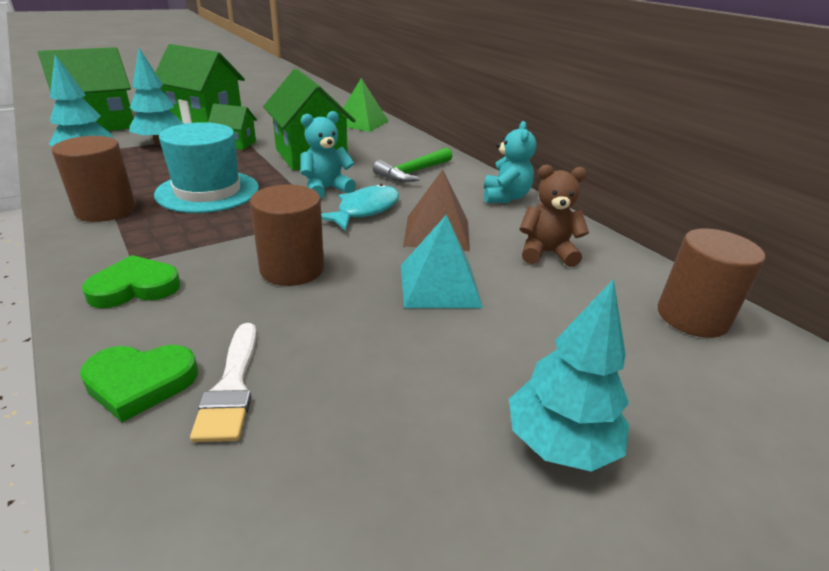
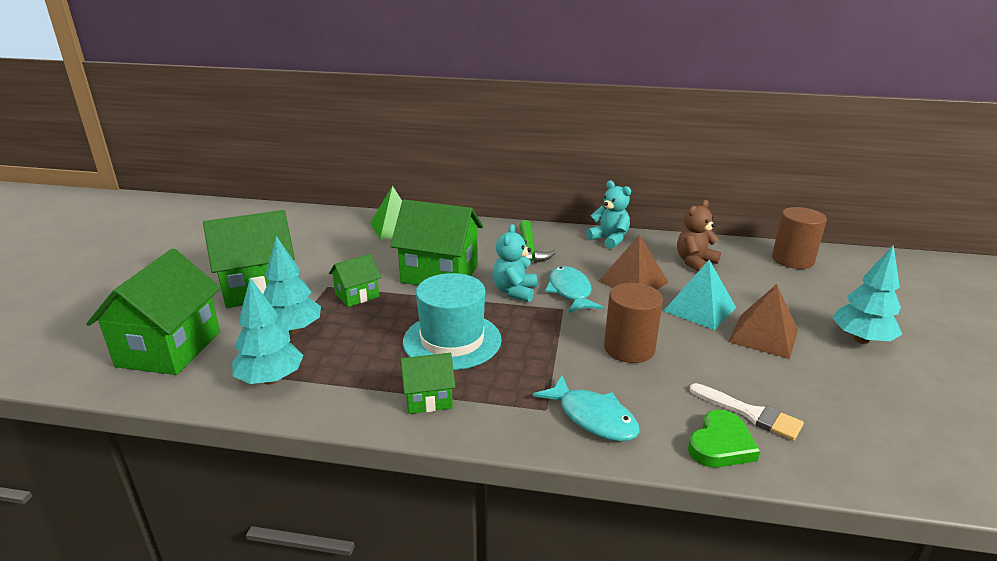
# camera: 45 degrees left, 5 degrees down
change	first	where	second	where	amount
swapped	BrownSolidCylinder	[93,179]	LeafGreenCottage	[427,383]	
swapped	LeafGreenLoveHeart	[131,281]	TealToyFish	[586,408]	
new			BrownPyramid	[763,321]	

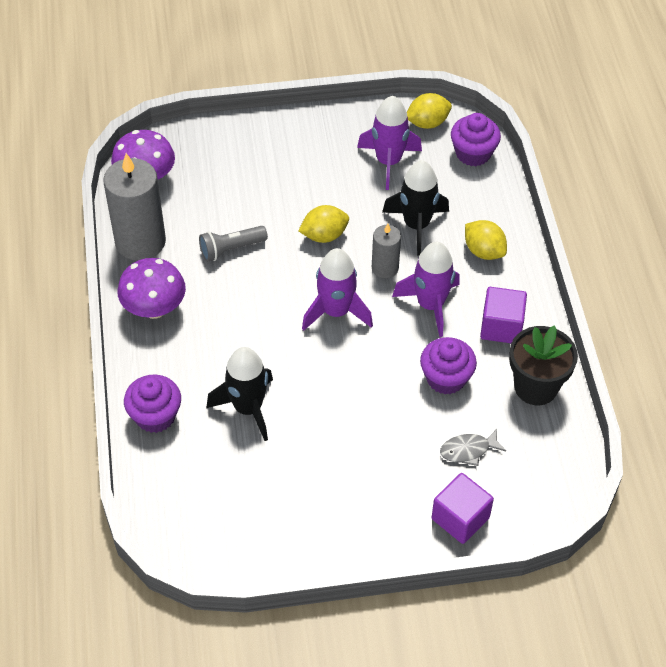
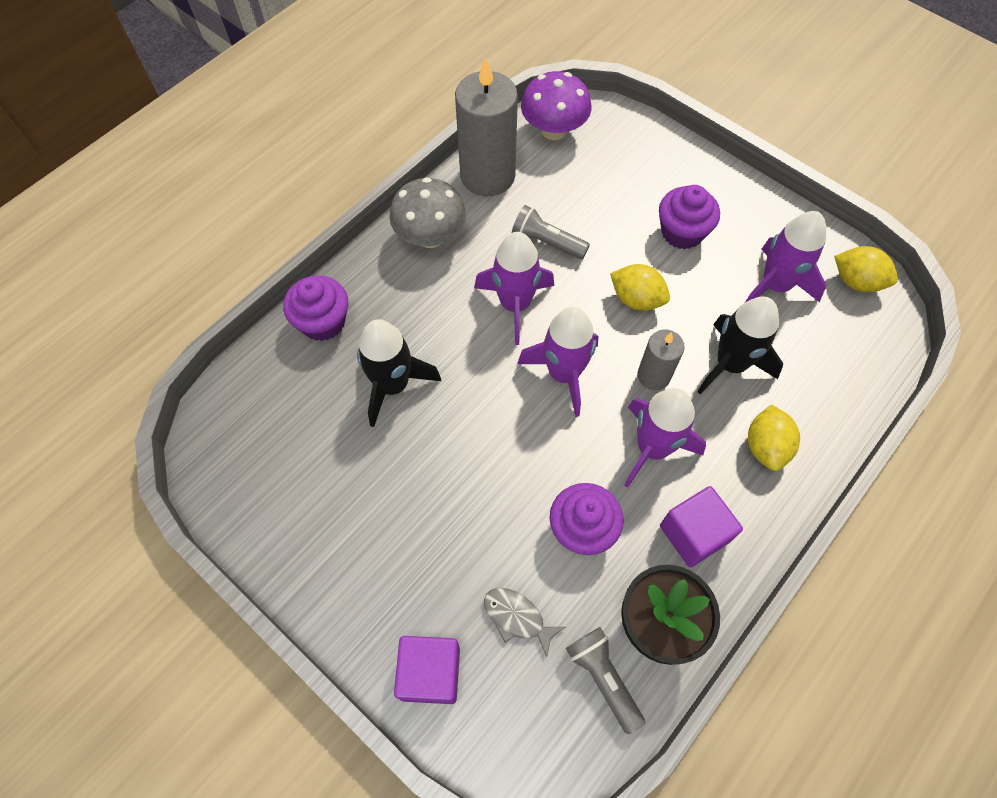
# camera: 50 degrees right, 10 degrees up
change	first	where	second	where	amount
repainted	PurpleFungus	[151,288]	GreyFungus	[427,212]	
new			PurpleToyRocket	[514,288]	
new			GreyTorch	[605,680]	
shifted	PurpleMuffin	[476,139]		[689,217]	

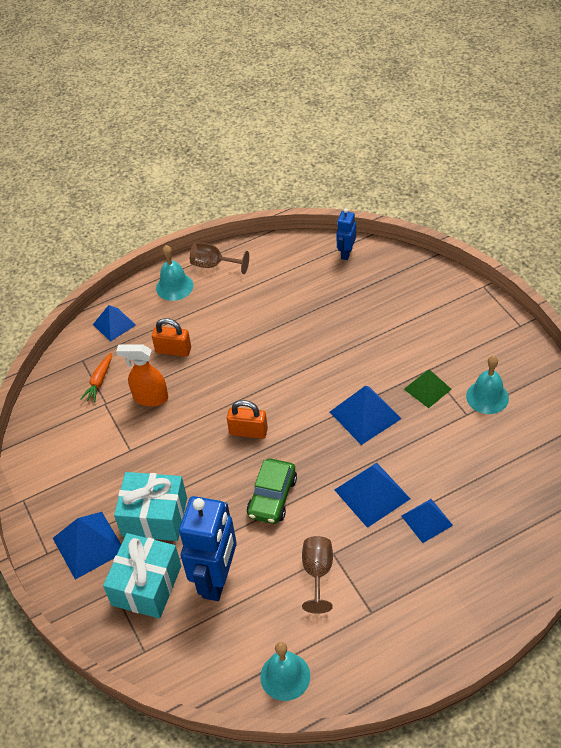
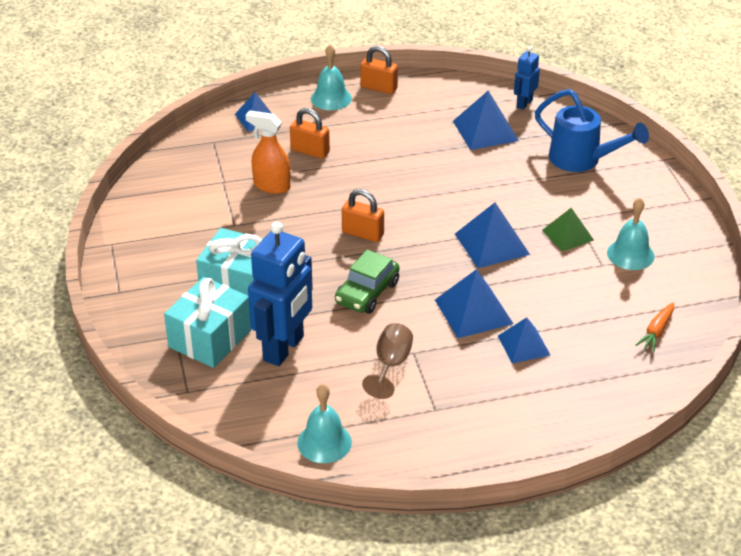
# camera: 10 degrees right, 10 degrees down
change	first	where	second	where	amount
swapped	BrownChalice	[219,258]	OrangeLock	[379,70]	
shifted	RoyalBluePyramid	[87,546]		[486,120]	
new			RoyalBlueSprinklingCan	[592,130]	
shifted	OrangeCarrot	[96,377]		[655,327]	

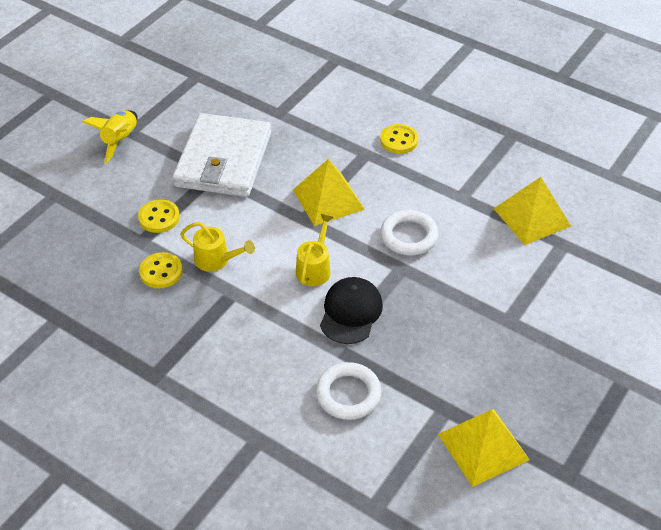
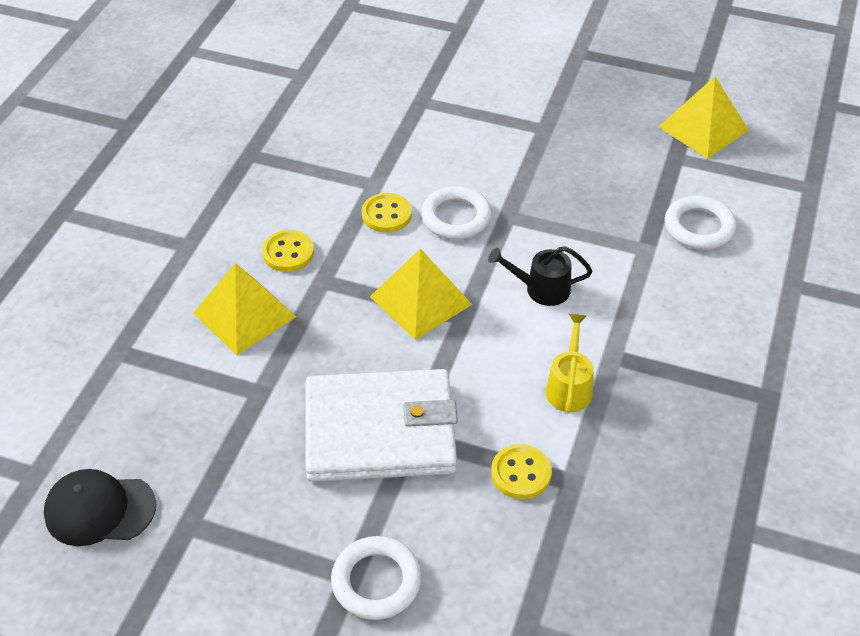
# camera: 105 degrees left, 0 degrees up
change	first	where	second	where	amount
shifted	EbonyBaseballCap	[351,310]		[100,507]	
shifted	BrightYellowPyramid	[532,211]		[244,309]	
swapped	BrightYellowToyRocket	[110,136]	PureWhiteTorus	[376,578]	
shifted	BrightYellowShirtButton	[161,270]		[387,213]	
repainted	BrightYellowSprinklingCan	[314,250]	EbonySprinklingCan	[540,276]	

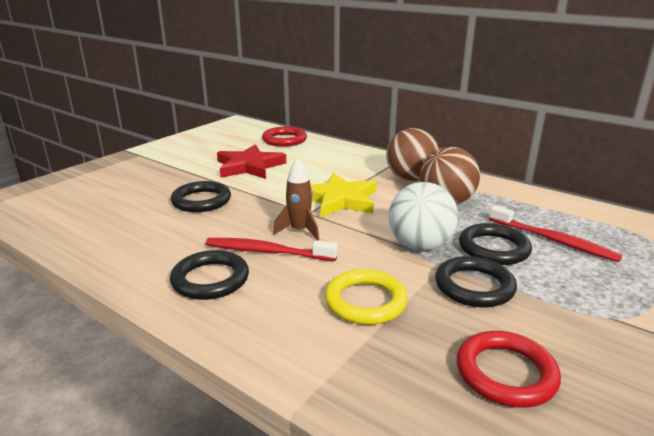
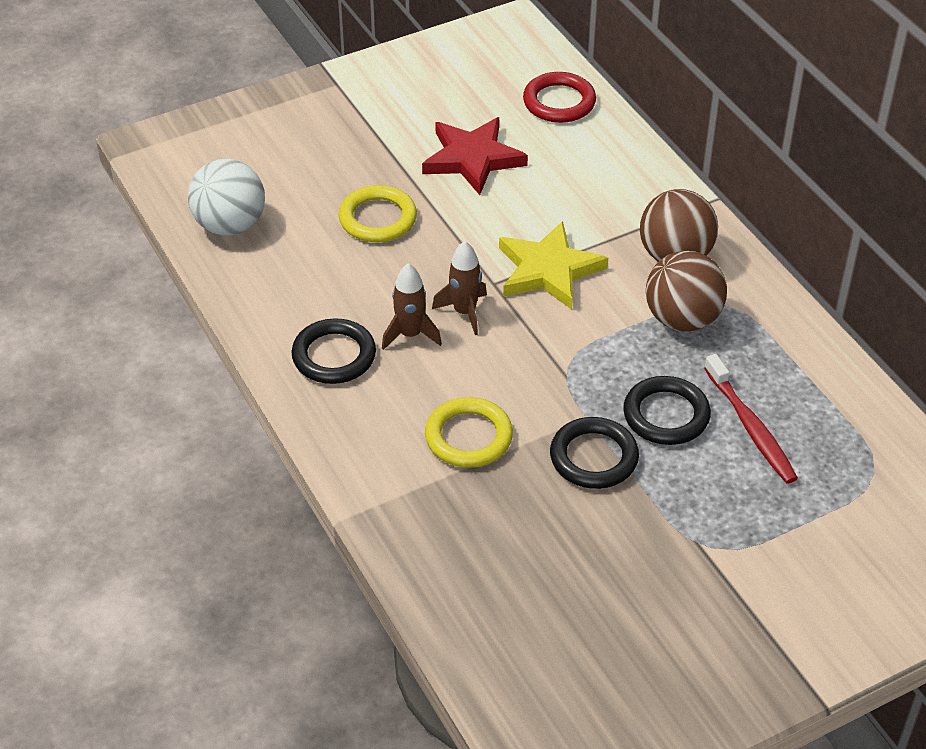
# camera: 25 degrees right, 20 degrees up
change	first	where	second	where	amount
shifted	PureWhiteBall	[423,216]		[226,197]	
repainted	EbonyTorus	[201,196]	BrightYellowTorus	[378,213]	
swapped	CrimsonToothBrush	[272,249]	BrownToyRocket	[412,306]	
gone	CrimsonTorus	[509,369]			

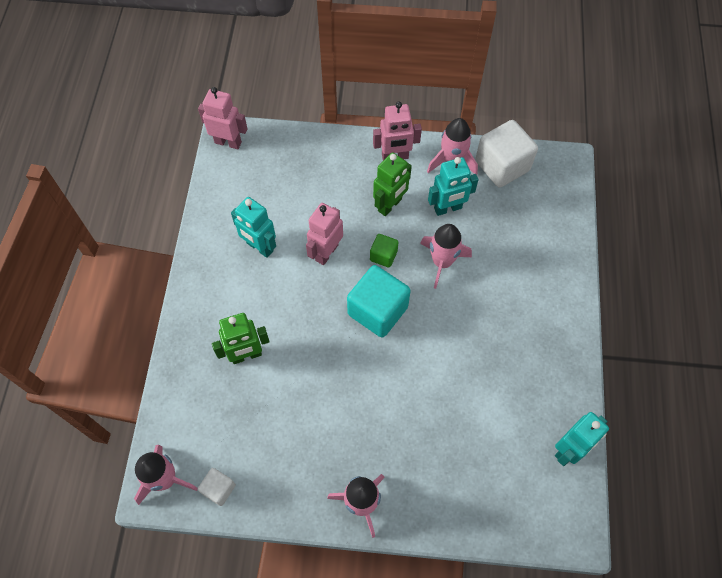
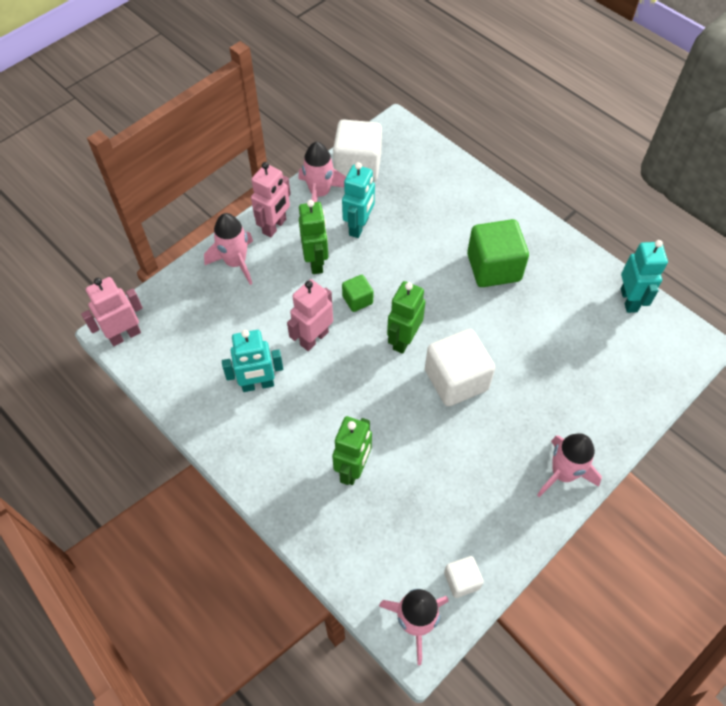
# camera: 50 degrees left, 5 degrees down
change	first	where	second	where	amount
shifted	RosyToyRocket	[446,256]		[228,249]	
rotated	RosyRobotFigure	[324,234]		[310,315]	60 degrees clockwise
swapped	TealSolidCube	[378,301]	LeafGreenRobotFigure	[406,317]	
new			PureWhiteSolidCube	[460,368]	
new			LeafGreenSolidCube	[498,253]	

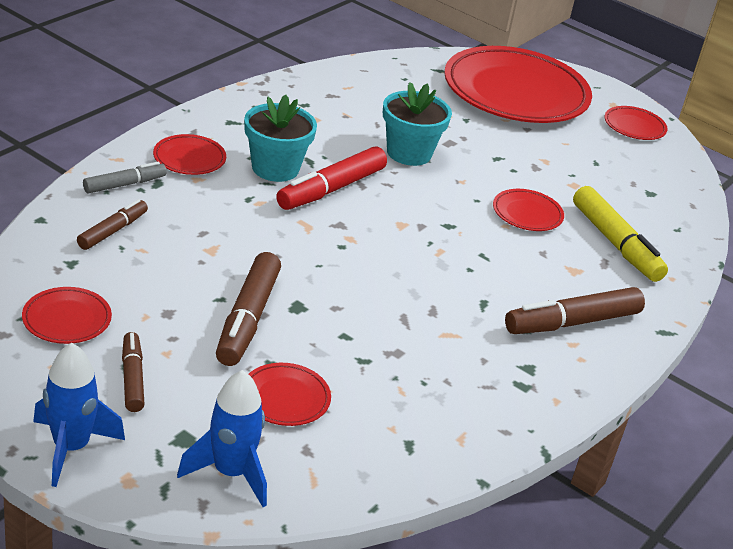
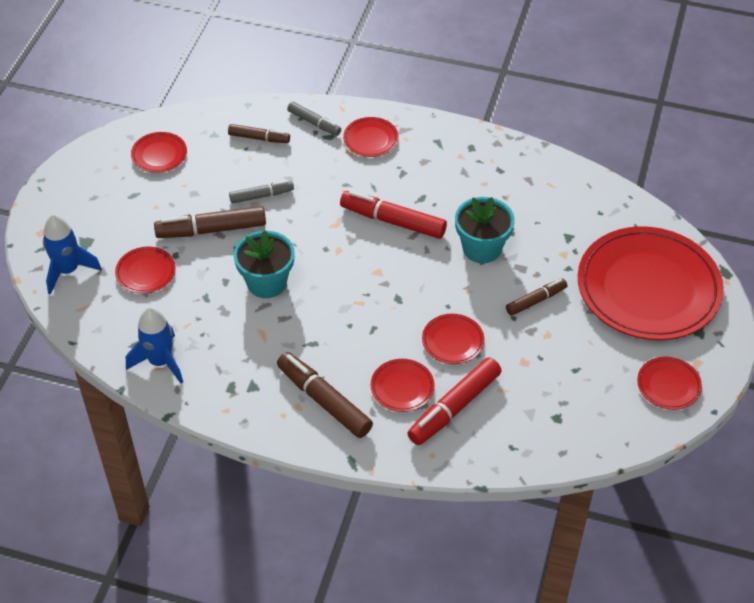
# camera: 75 degrees right, 15 degrees up
change	first	where	second	where	amount
shifted	RoyalBlueToyRocket	[79,415]		[154,345]	
new			GreyMarker	[261,192]	
shifted	TealPlantPot	[280,138]		[264,264]	
new			CrimsonFlatDish	[403,385]	
repainted	BrightYellowMarker	[620,234]	CrimsonMarker	[454,401]	
shifted	BrownMarker	[133,372]		[536,297]	

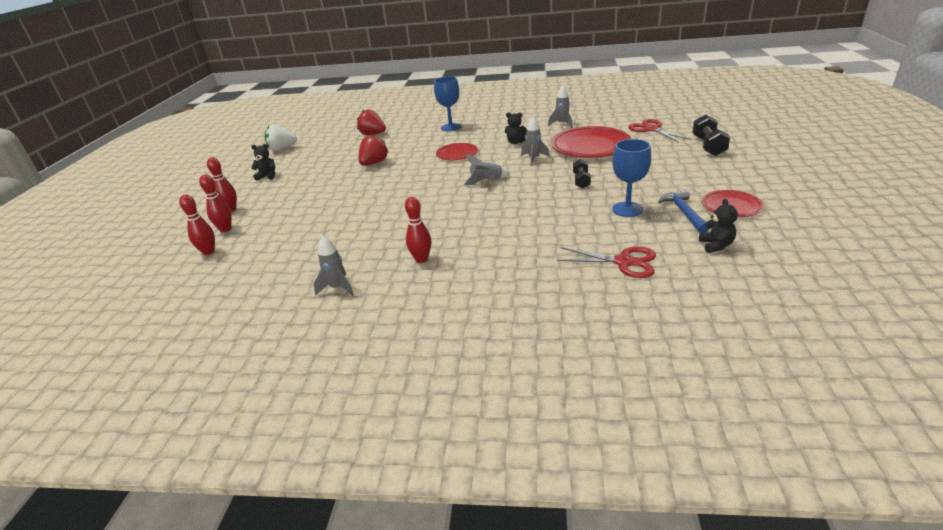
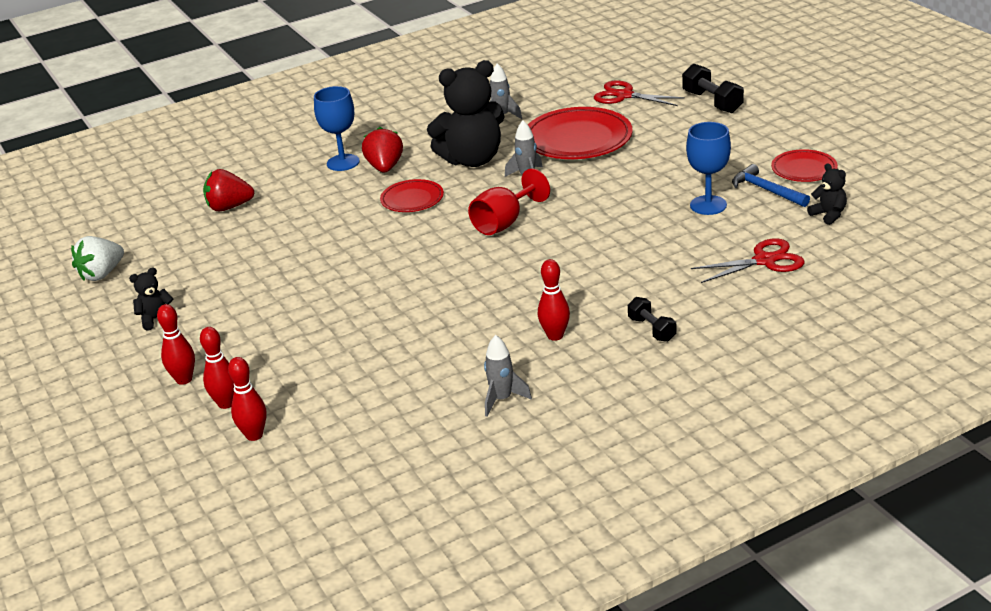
# camera: 35 degrees left, 0 degrees up
change	first	where	second	where	amount
shifted	CrimsonBerry	[374,150]		[382,150]	
scaled	EbonyStuffedBear	[516,128]		[466,113]	x2.28
swapped	GreyToyRocket	[486,169]	CrimsonChalice	[509,201]	
shifted	EbonyFreeWeight	[582,173]		[652,319]	

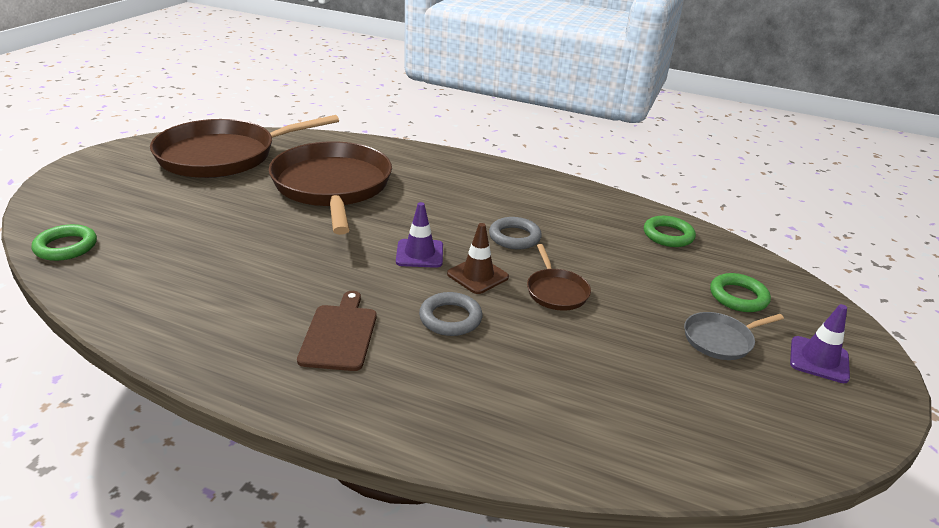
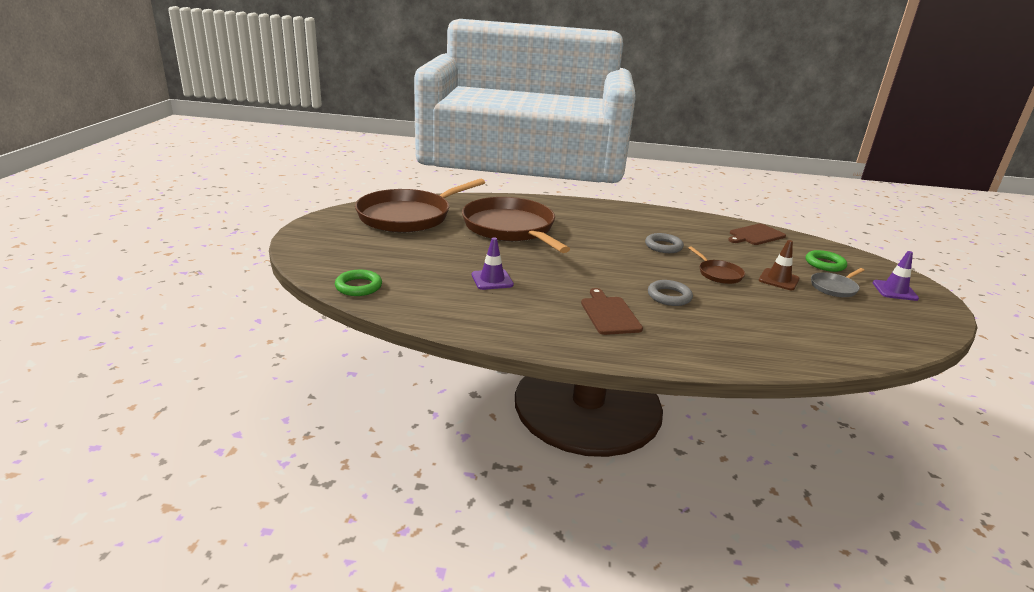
# camera: 15 degrees left, 5 degrees down
change	first	where	second	where	amount
shifted	PurpleTrafficCone	[419,235]		[493,263]	
swapped	LeafGreenTorus	[670,231]	BrownChoppingBoard	[757,234]	
shifted	BrownTrafficCone	[478,258]		[779,265]	

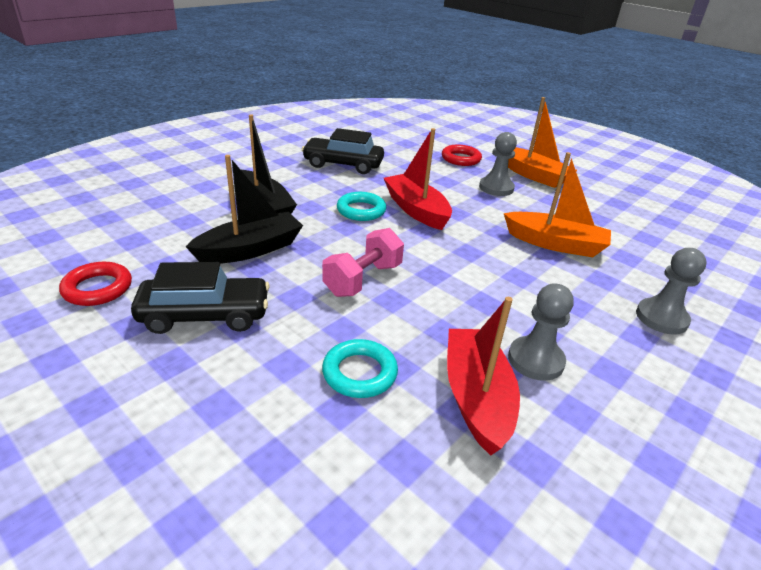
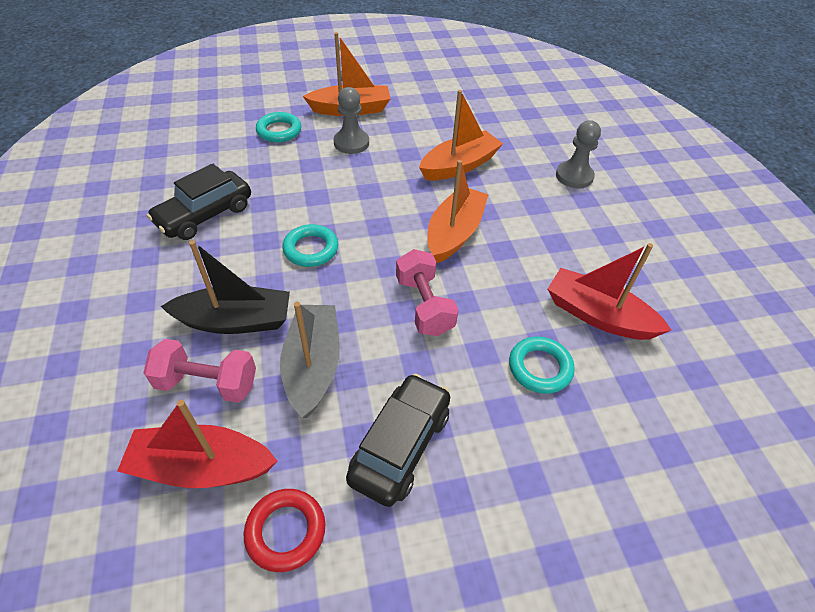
# camera: 55 degrees left, 15 degrees up
change	first	where	second	where	amount
shifted	CrimsonToyBoat	[418,179]		[197,444]	
new			RosyFreeWeight	[199,371]	
repainted	CrimsonTorus	[462,155]	TealTorus	[278,127]	
repainted	EbonyToyBoat	[244,209]	GreyToyBoat	[310,360]	
new			OrangeToyBoat	[458,211]	
gone	GreyPawn	[541,332]			

